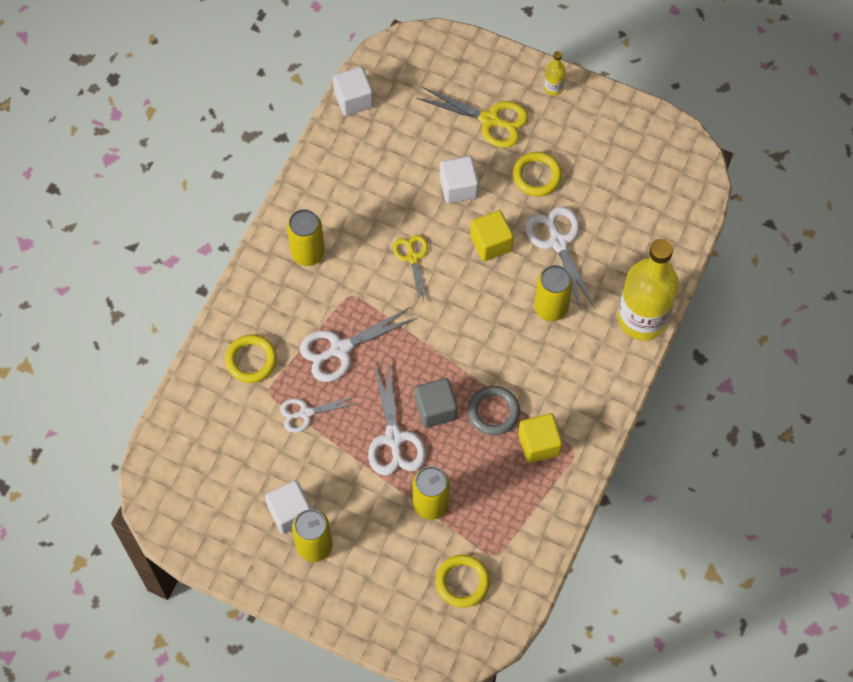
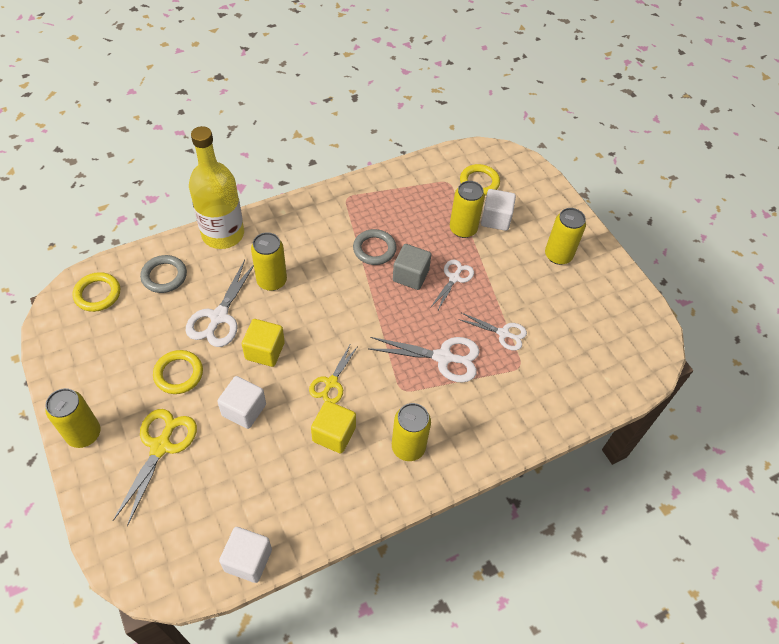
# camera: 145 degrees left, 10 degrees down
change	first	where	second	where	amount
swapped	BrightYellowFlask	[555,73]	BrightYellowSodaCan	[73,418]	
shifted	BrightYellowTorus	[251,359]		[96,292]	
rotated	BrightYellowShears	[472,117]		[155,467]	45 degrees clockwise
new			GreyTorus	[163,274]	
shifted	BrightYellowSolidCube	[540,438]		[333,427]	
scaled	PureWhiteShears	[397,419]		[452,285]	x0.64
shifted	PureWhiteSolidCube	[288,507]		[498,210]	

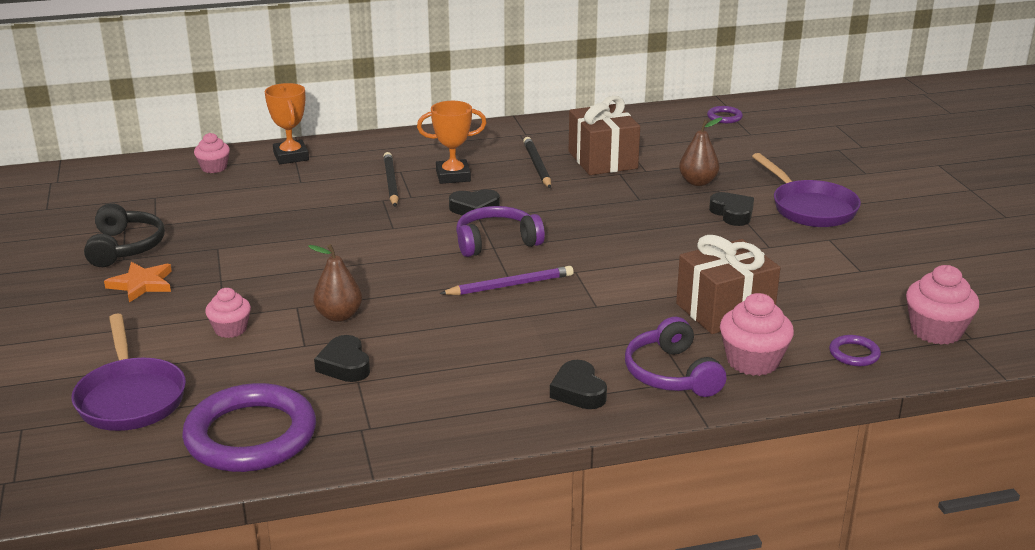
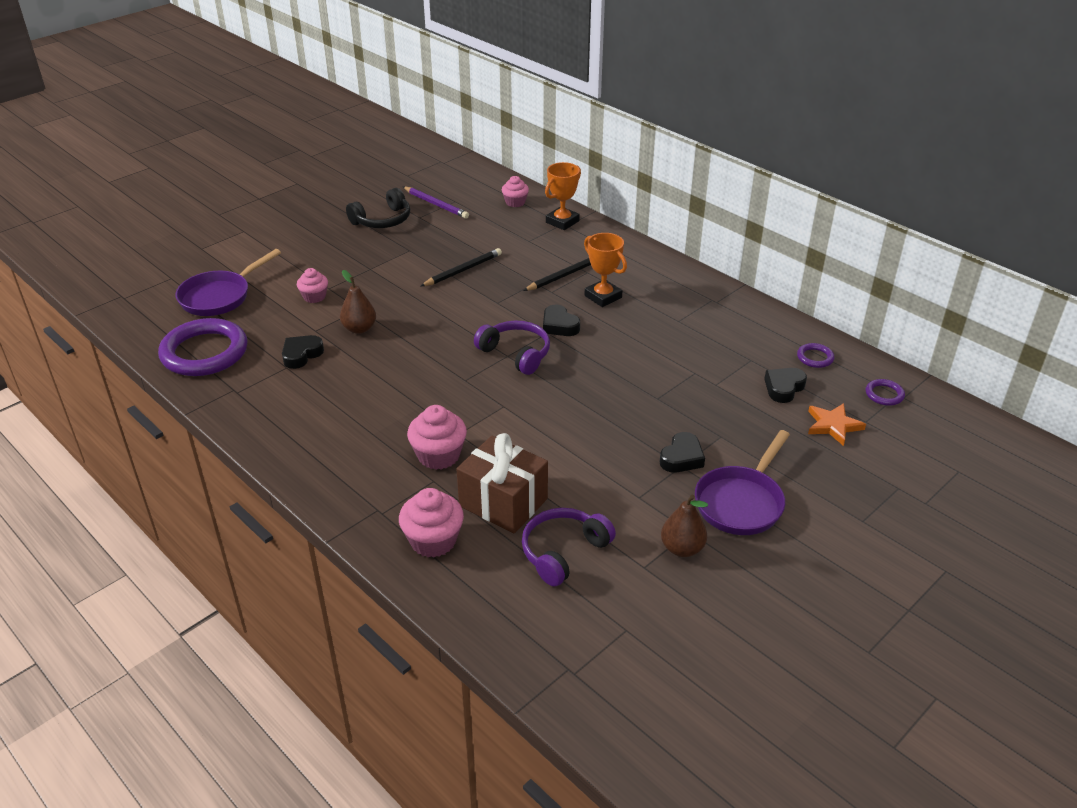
# camera: 60 degrees right, 10 degrees up
change	first	where	second	where	amount
shifted	PurpleWoodenPencil	[506,280]		[436,203]	
shifted	RosyMuffin	[942,305]		[437,437]	
shifted	EbonyWoodenPencil	[537,162]		[461,267]	
shifted	PurpleHeadphones	[675,357]		[569,547]	
shifted	BrownPear	[700,151]		[684,526]	
shifted	EbonyLoveHeart	[578,384]		[785,385]	
shifted	PurpleTorus	[855,350]		[815,355]	
shifted	OrangeStarShape	[138,282]		[837,424]	
gone	BrownGift	[604,135]			

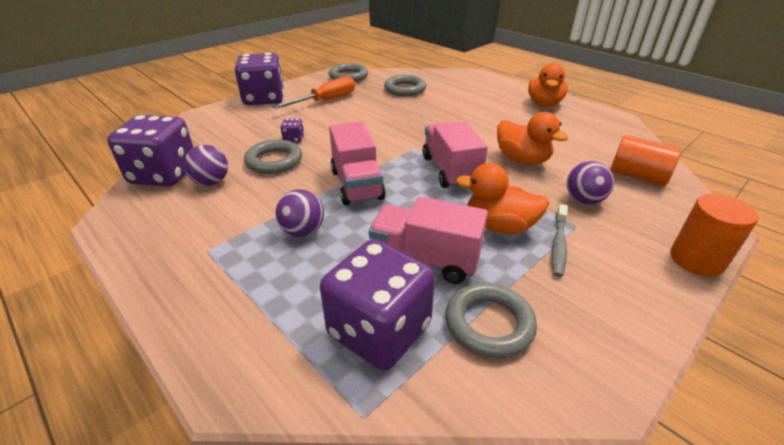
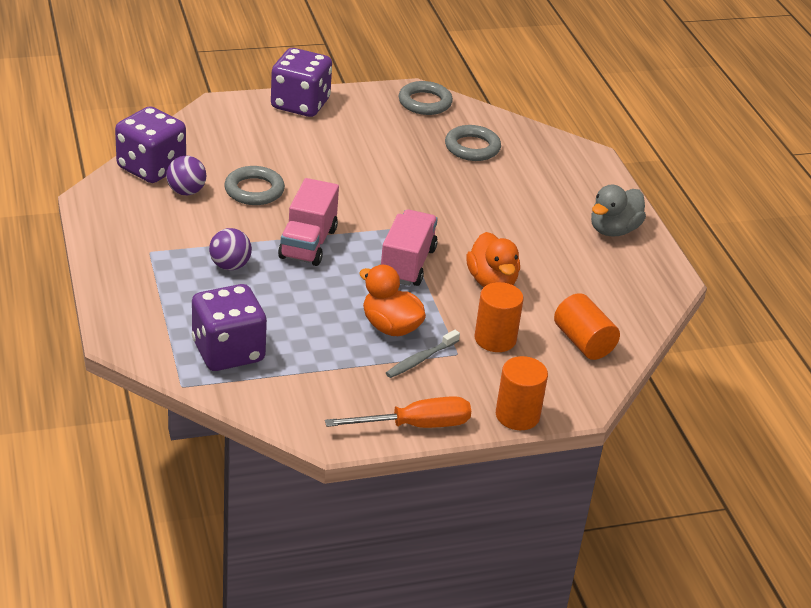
# camera: 25 degrees right, 0 degrees up
change	first	where	second	where	amount
shifted	OrangeFlatScrewdriver	[314,92]		[398,412]	
swapped	PurpleBall	[590,182]	OrangeSolidCylinder	[499,317]	
repainted	OrangeToyDuck	[548,85]	GreyToyDuck	[618,210]	
gone	PurpleDice	[292,130]			
gone	RosyLorry	[428,240]			
gone	GreyTorus	[491,321]			

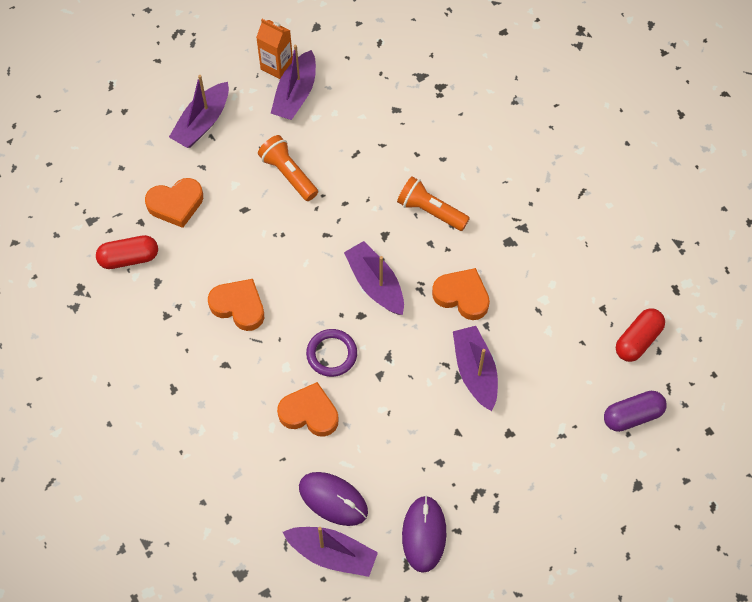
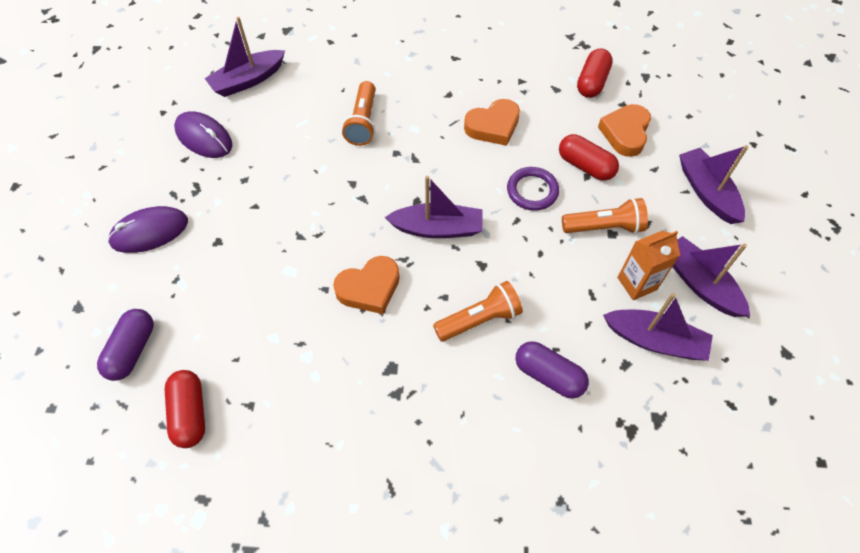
# camera: 125 degrees right, 5 degrees down
change	first	where	second	where	amount
shifted	PurplePcMouse	[333,499]		[148,229]	
swapped	OrangeLoveHeart	[308,409]	OrangeTorch	[359,113]	
shifted	PurpleTorus	[331,353]		[533,189]	
new			PurplePillShape	[552,370]	
new			CrimsonPillShape	[589,157]	
shifted	PurpleToyBoat	[475,368]		[658,327]	
shifted	OrangeJuiceCarton	[274,49]		[648,265]	

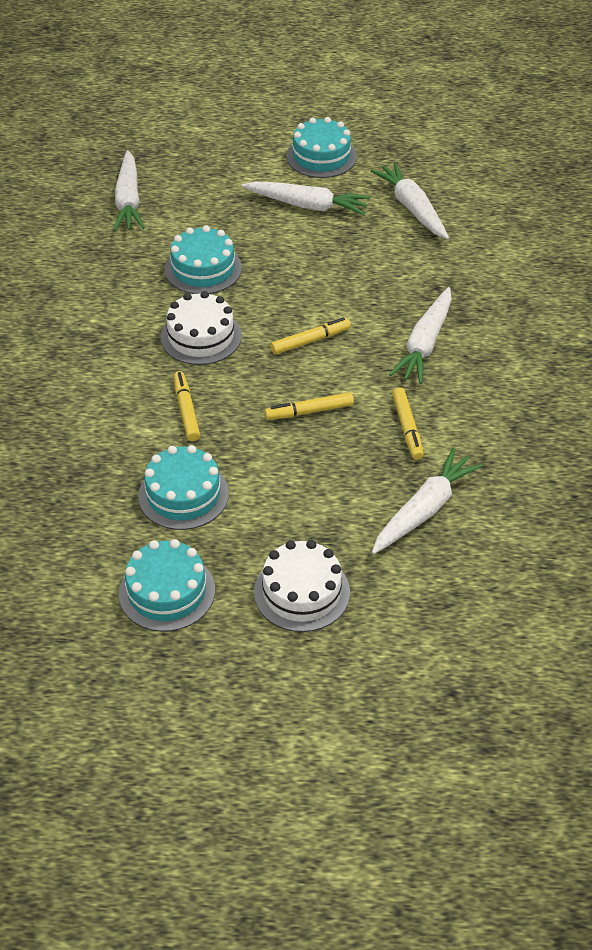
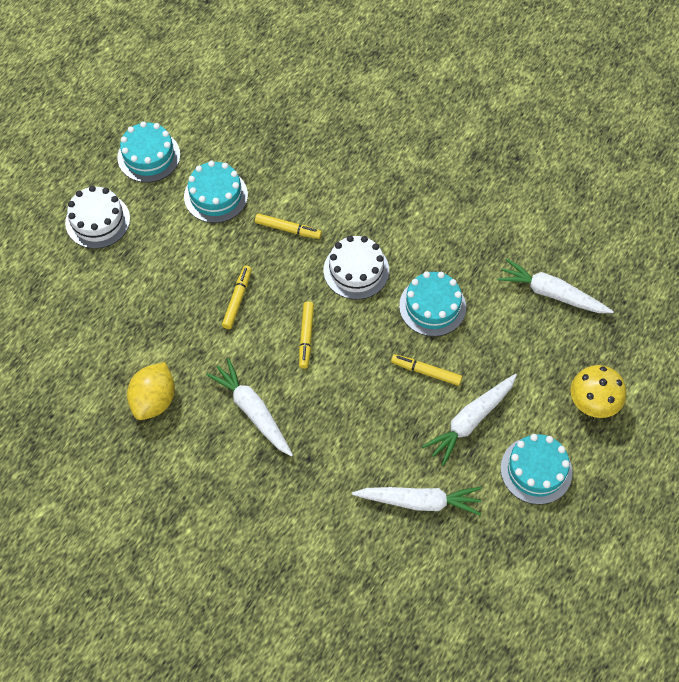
# camera: 120 degrees right, 15 degrees up
change	first	where	second	where	amount
new			BrightYellowToyLemon	[151,391]	
shifted	BrightYellowMarker	[408,424]		[426,370]	
new			BrightYellowFungus	[598,391]	
gone	PureWhiteCarrot	[427,501]			

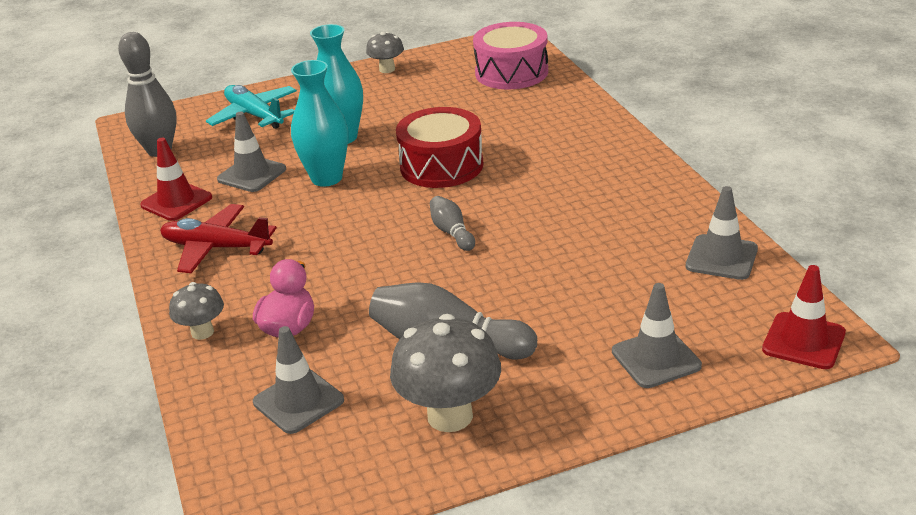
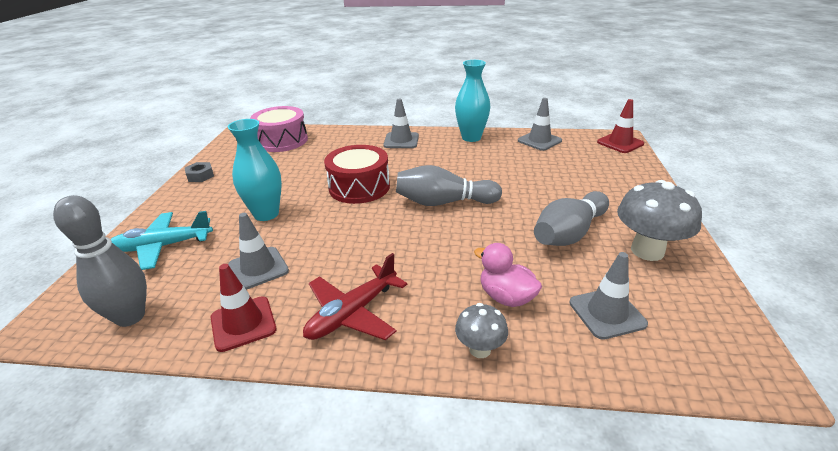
# camera: 65 degrees left, 0 degrees up
change	first	where	second	where	amount
swapped	GreyFungus	[385,52]	GreyHexagonNut	[199,172]	
shifted	GreyTrafficCone	[657,335]		[401,123]	
scaled	GreyBowlingPin	[452,223]		[449,185]	x1.88
shifted	TealTallVase	[319,123]		[472,101]	

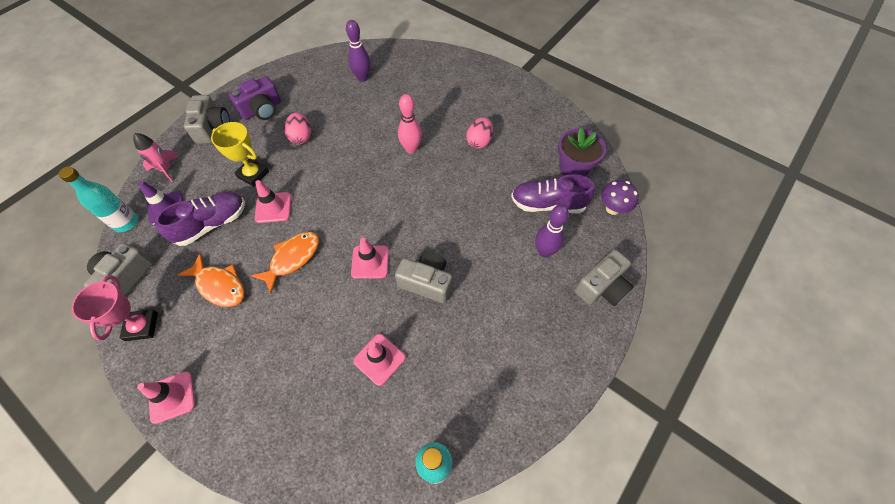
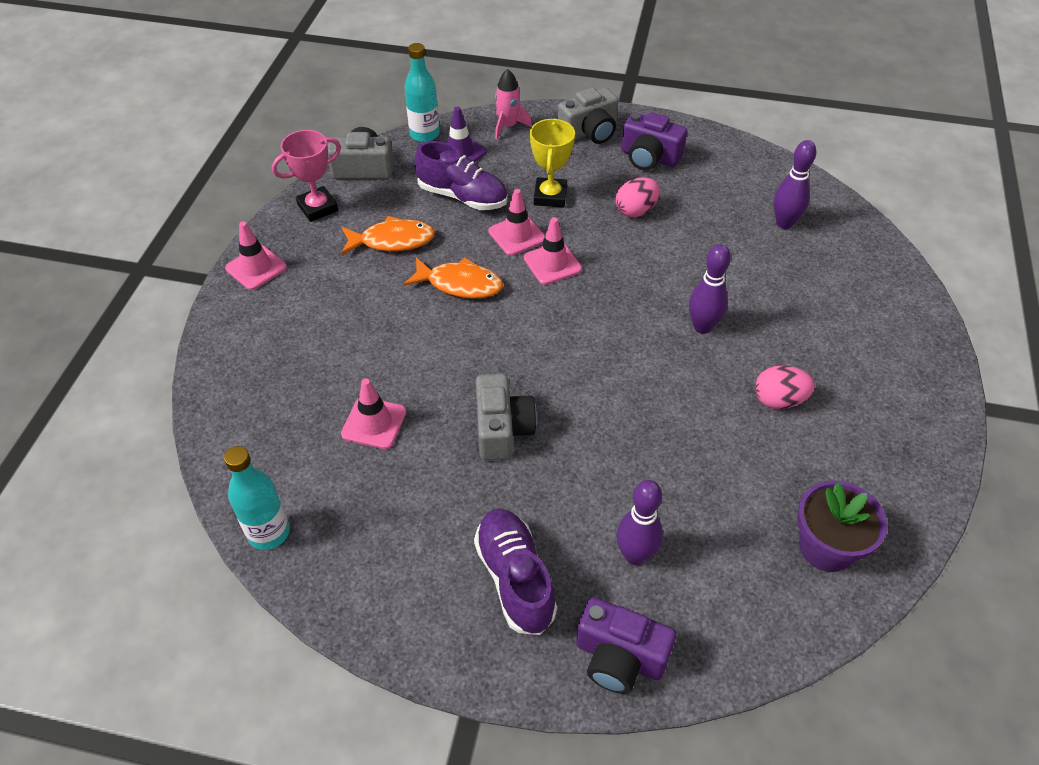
# camera: 65 degrees right, 10 degrees down
change	first	where	second	where	amount
rotated	OrangeToyFish	[211,280]		[388,235]	105 degrees counterclockwise
shifted	PurpleShoe	[553,193]		[515,572]	
shifted	RosyTrafficCone	[370,258]		[553,251]	
repainted	GreyCompactCamera	[604,277]	PurpleCompactCamera	[626,645]	
repainted	RosyBowlingPin	[410,124]	PurpleBowlingPin	[710,289]	
gone	PurpleFungus	[620,197]			

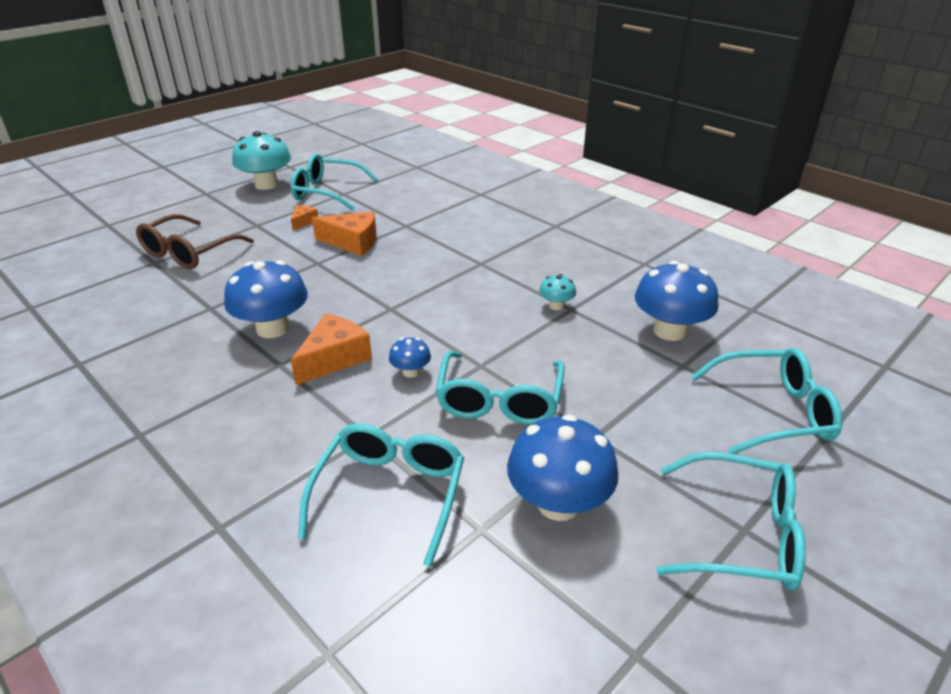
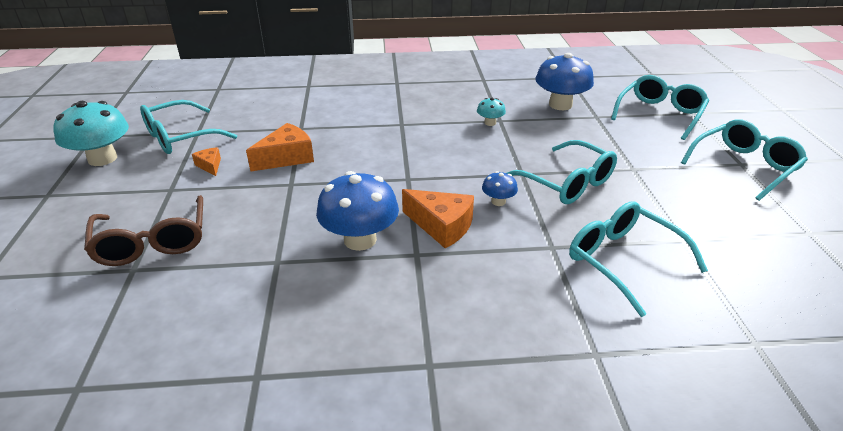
# camera: 50 degrees left, 0 degrees up
change	first	where	second	where	amount
rotated	OrangePieceOfCheese	[331,349]		[438,219]	135 degrees clockwise
gone	RoyalBlueFungus	[563,467]			

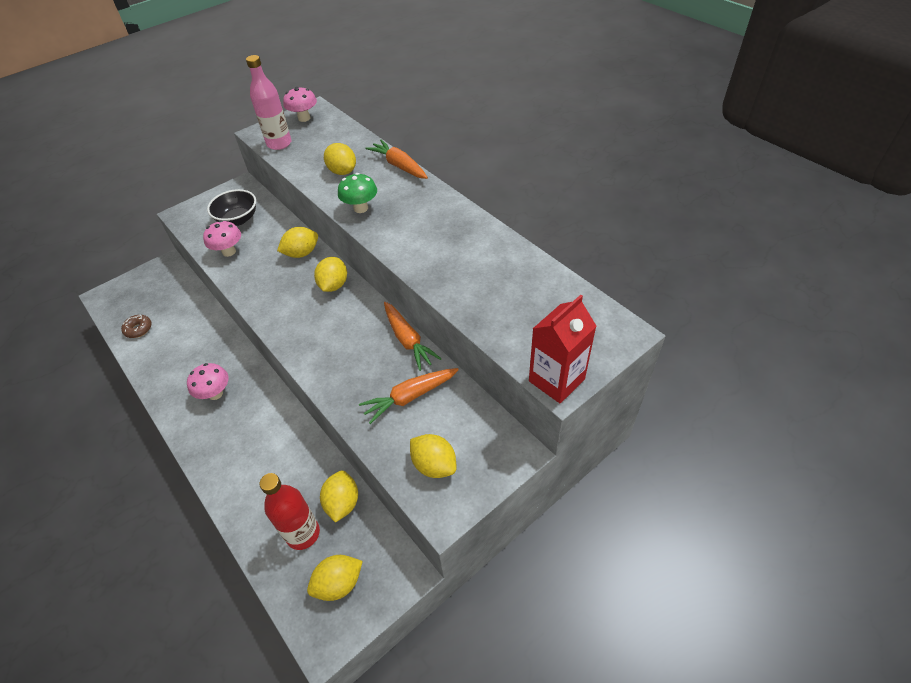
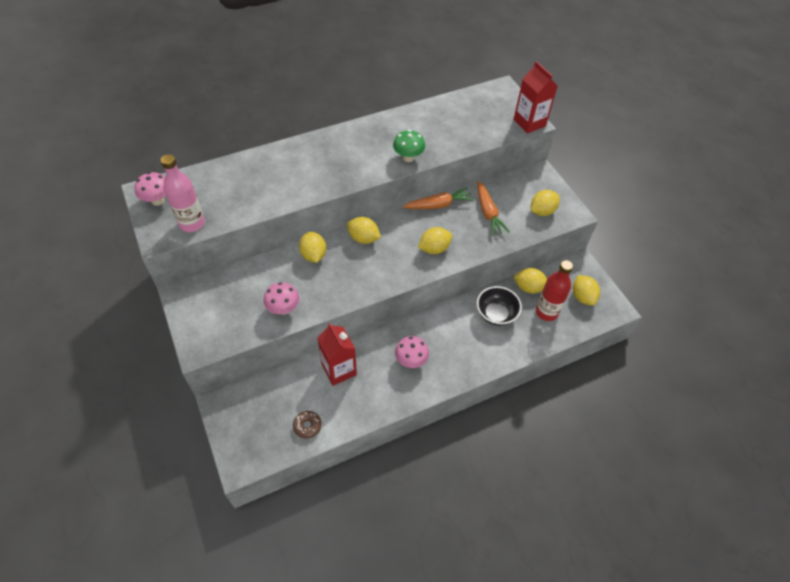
# camera: 80 degrees left, 5 degrees up
change	first	where	second	where	amount
new			CrimsonJuiceCarton	[337,354]	
shifted	LeafGreenFungus	[357,193]		[409,146]	
shifted	BrightYellowToyLemon	[340,159]		[435,240]	
shifted	EbonyDeepDish	[231,207]		[499,306]	
gone	OrangeCarrot	[396,159]			

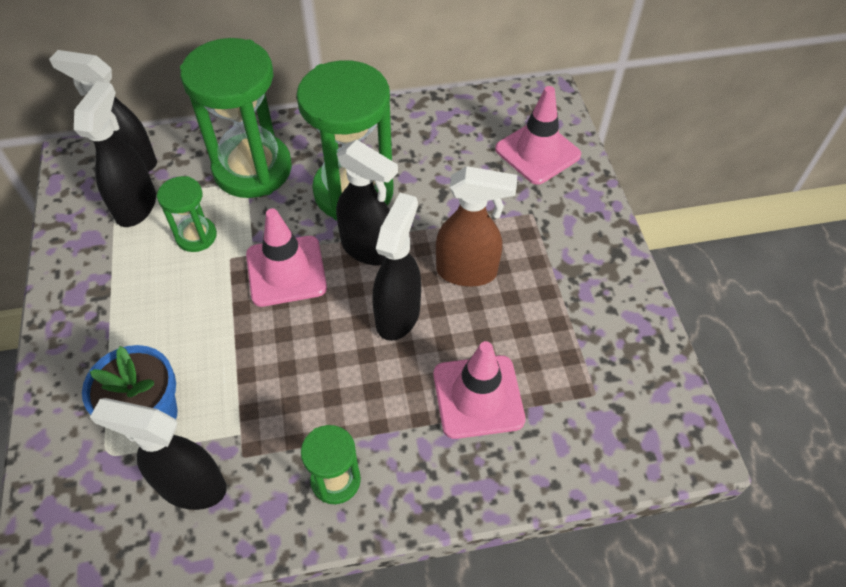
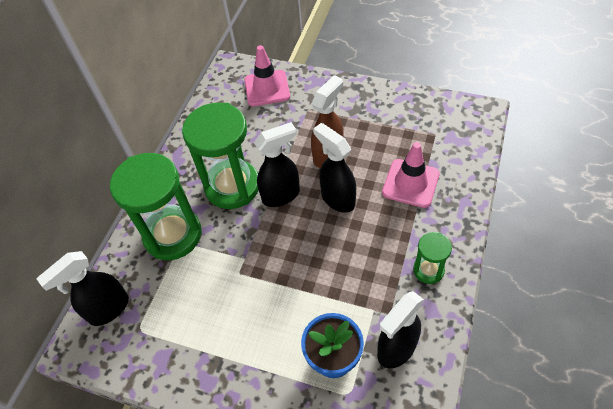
# camera: 55 degrees left, 0 degrees up
change	first	where	second	where	amount
gone	EbonySprayBottle	[115,154]			
gone	LeafGreenSandTimer	[187,214]			
gone	RosyTrafficCone	[286,257]			

